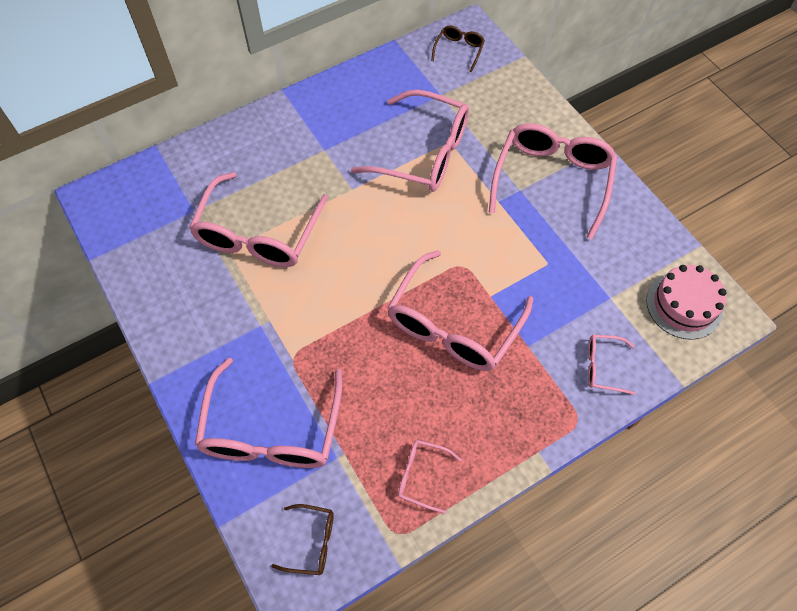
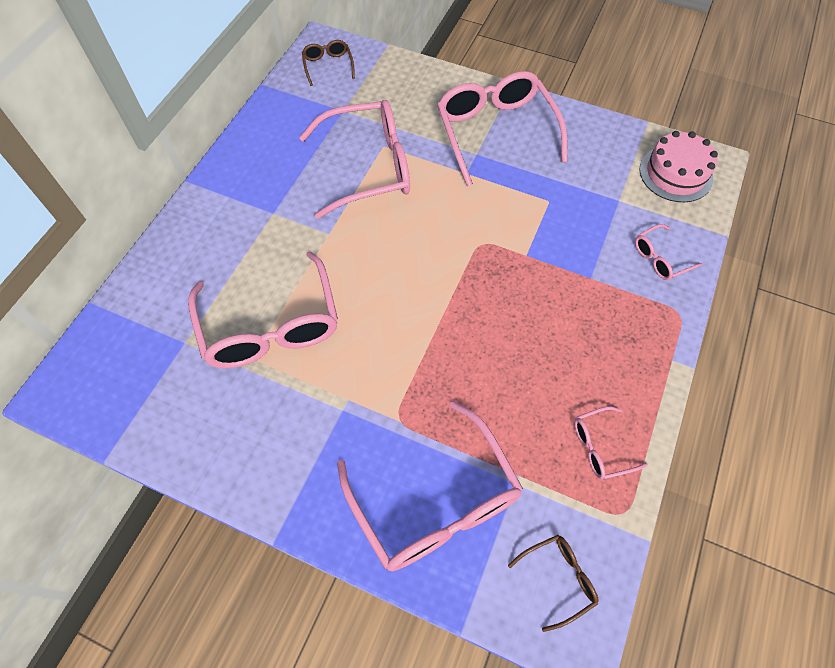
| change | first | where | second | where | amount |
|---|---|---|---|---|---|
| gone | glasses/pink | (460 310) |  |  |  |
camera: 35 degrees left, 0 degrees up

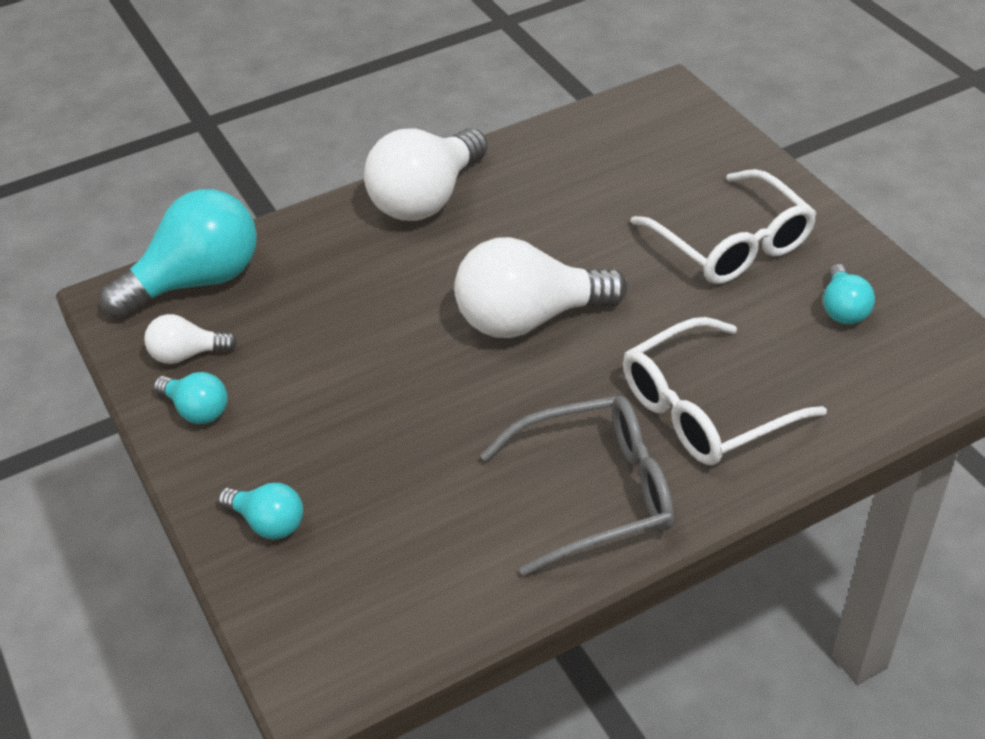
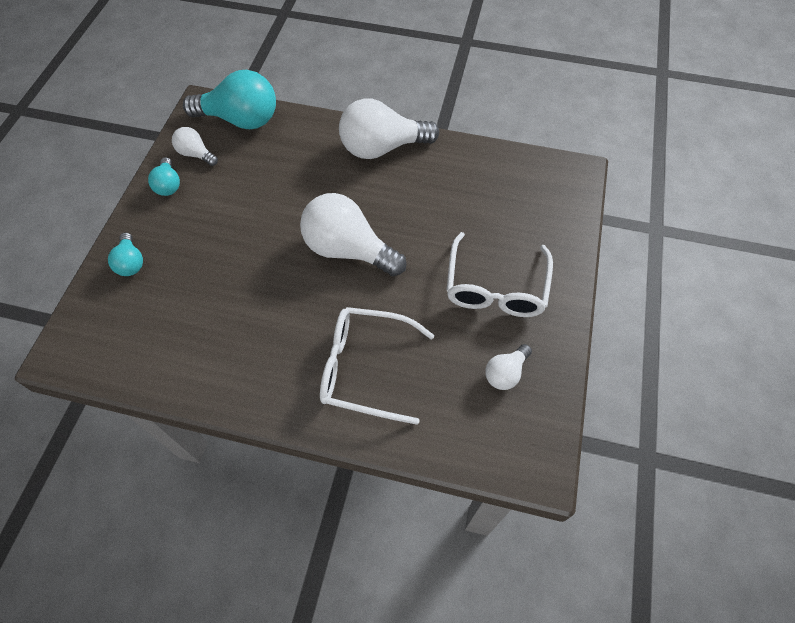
| change | first | where | second | where | amount |
|---|---|---|---|---|---|
| repainted | light bulb/turquoise | (849 294) | light bulb/white | (508 367) |  |
| gone | glasses/grey | (577 486) |  |  |  |
camera: 40 degrees right, 15 degrees up

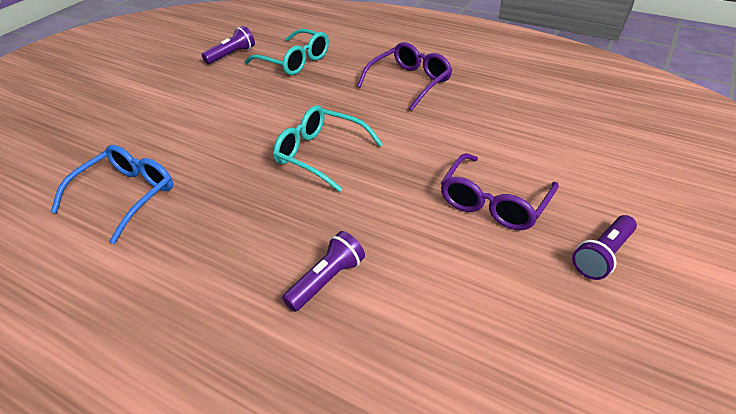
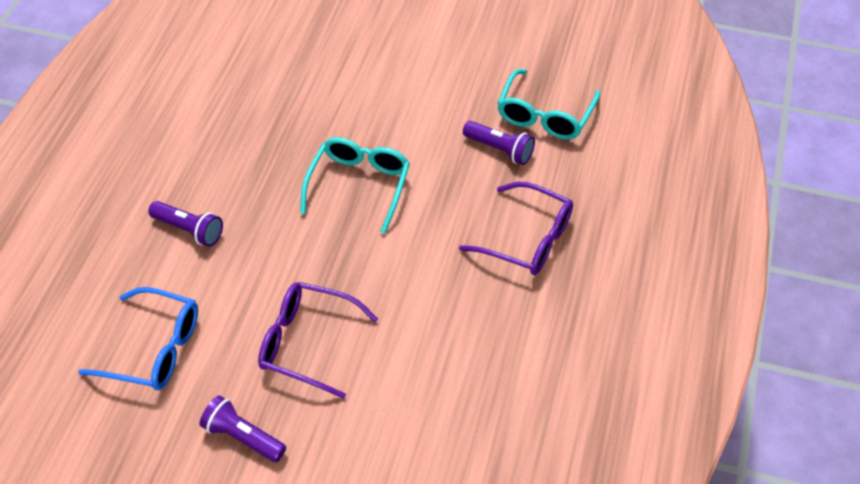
| change | first | where | second | where | amount |
|---|---|---|---|---|---|
| shifted | flashlight/purple | (228 45) |  | (499 143) |  |
| shifted | glasses/blue | (112 194) |  | (138 338) |  |
camera: 75 degrees right, 10 degrees up

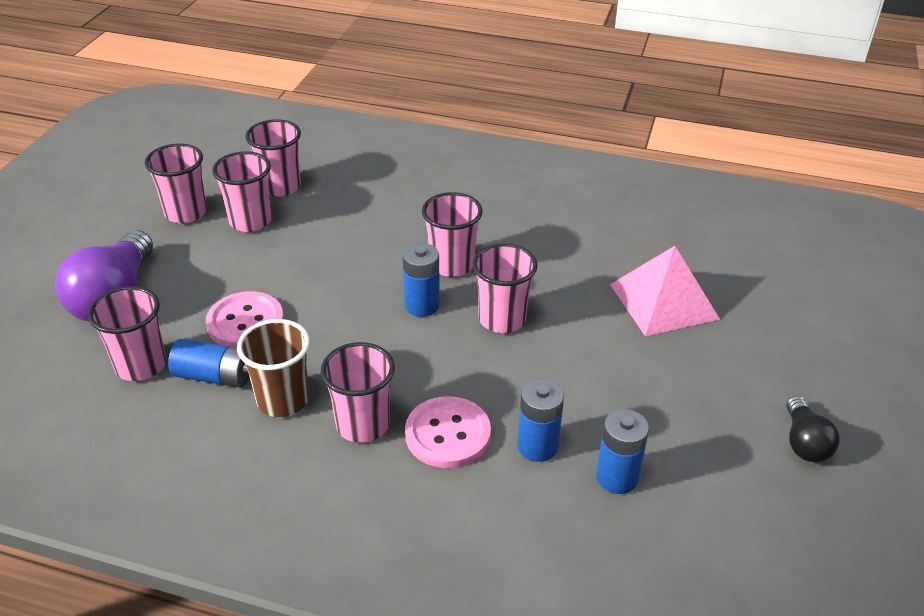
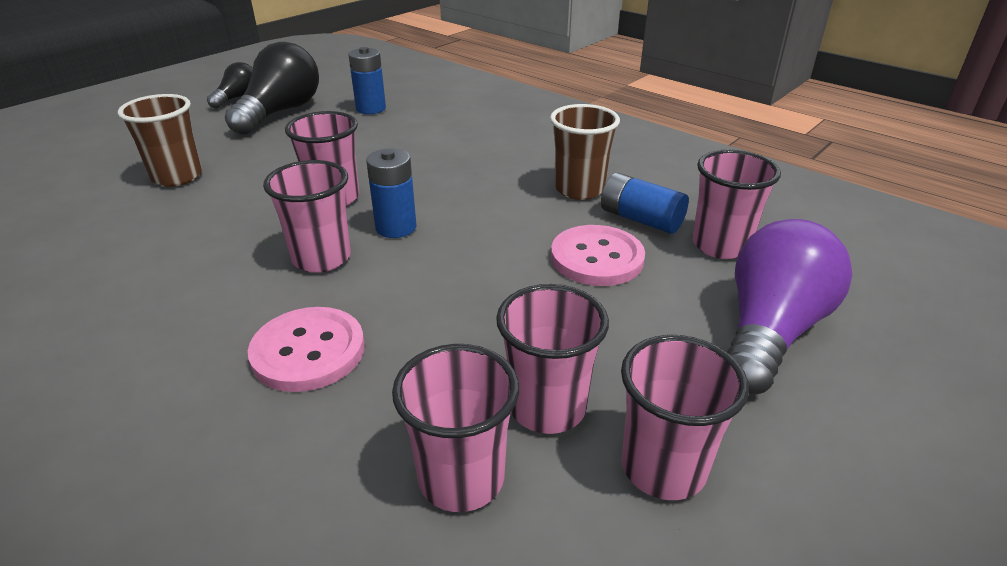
| change | first | where | second | where | amount |
|---|---|---|---|---|---|
| swapped | pyramid/pink | (665 291) | cup/brown | (160 140) |  |
| gone | cup/pink | (358 392) |  |  |  |
| gone | battery/blue | (540 420) |  |  |  |
| shifted | button/pink | (448 432) |  | (306 349) |  |
| new |  |  | light bulb/black | (272 88) |  |
camera: 155 degrees left, 5 degrees down

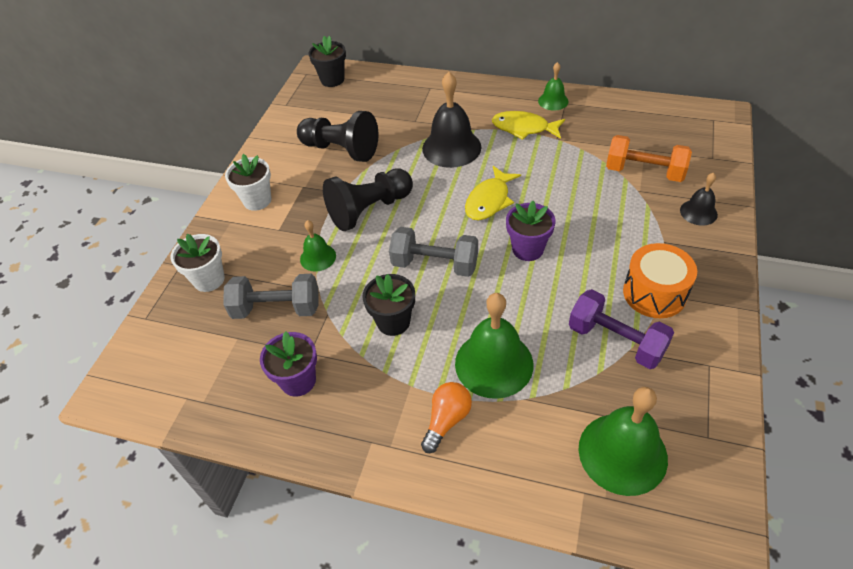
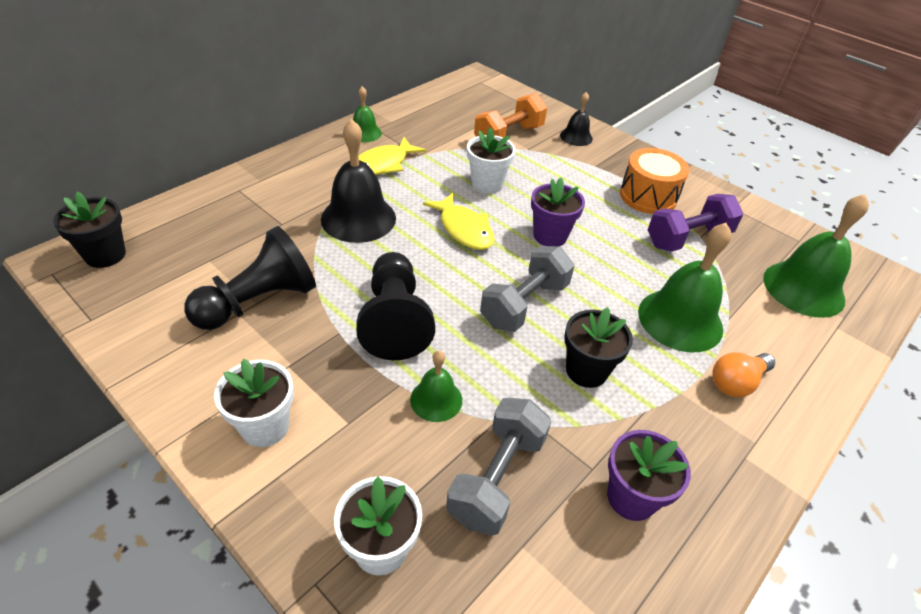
| change | first | where | second | where | amount |
|---|---|---|---|---|---|
| rotated | light bulb/orange | (446 417) |  | (743 374) | 90 degrees counterclockwise |
| new |  |  | flower pot/white | (491 161) |  |
camera: 70 degrees left, 5 degrees down

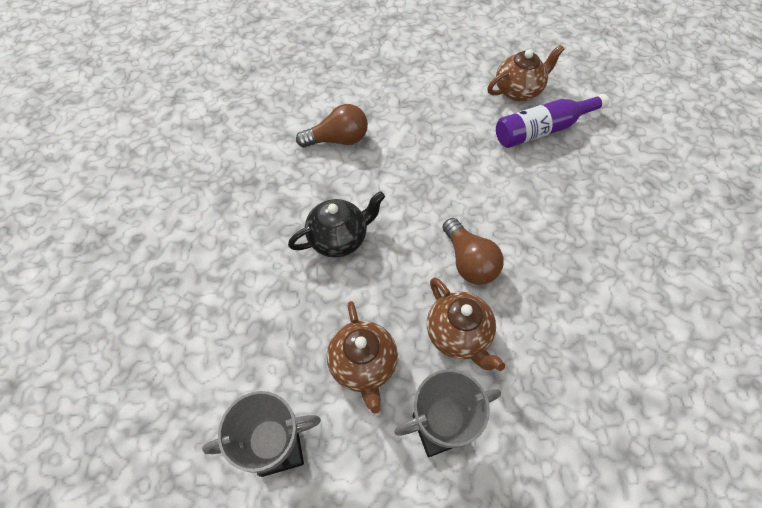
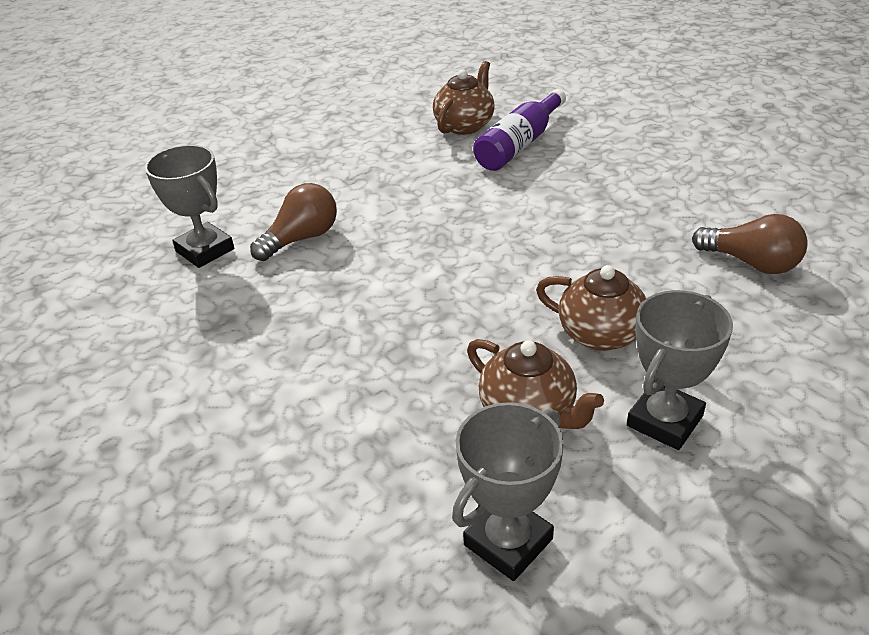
| change | first | where | second | where | amount |
|---|---|---|---|---|---|
| gone | teapot/black | (336 224) |  |  |  |
| shifted | light bulb/brown | (473 251) |  | (750 244) |  |
| new |  |  | trophy/grey | (189 206) |  |
camera: 30 degrees left, 20 degrees down

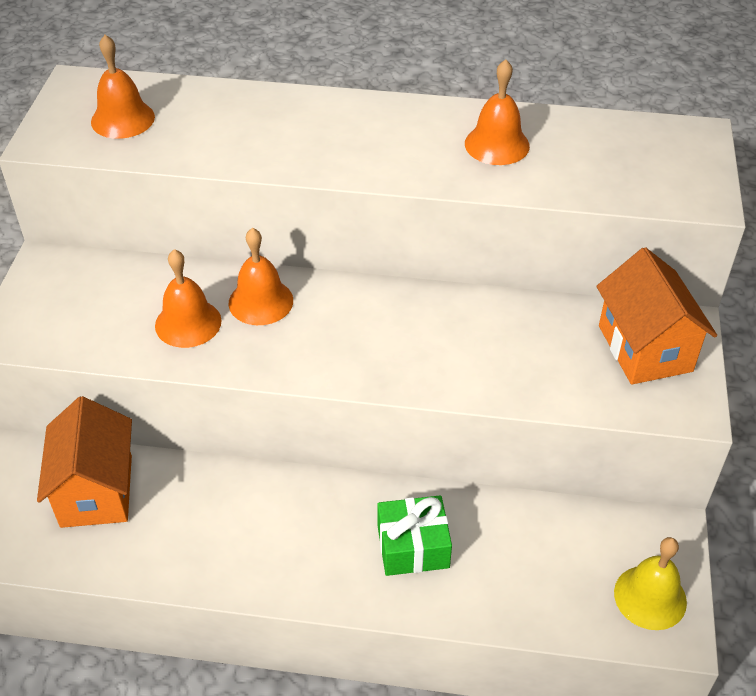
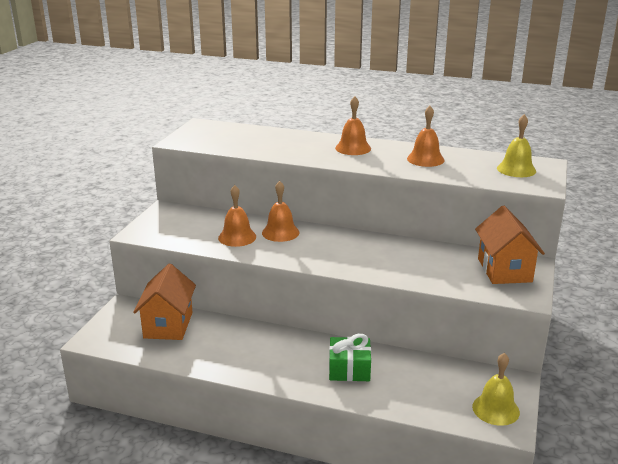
| change | first | where | second | where | amount |
|---|---|---|---|---|---|
| shifted | bell/orange | (123 87) |  | (353 125) |  |
| new |  |  | bell/yellow | (516 145) |  |
camera: 10 degrees right, 20 degrees down

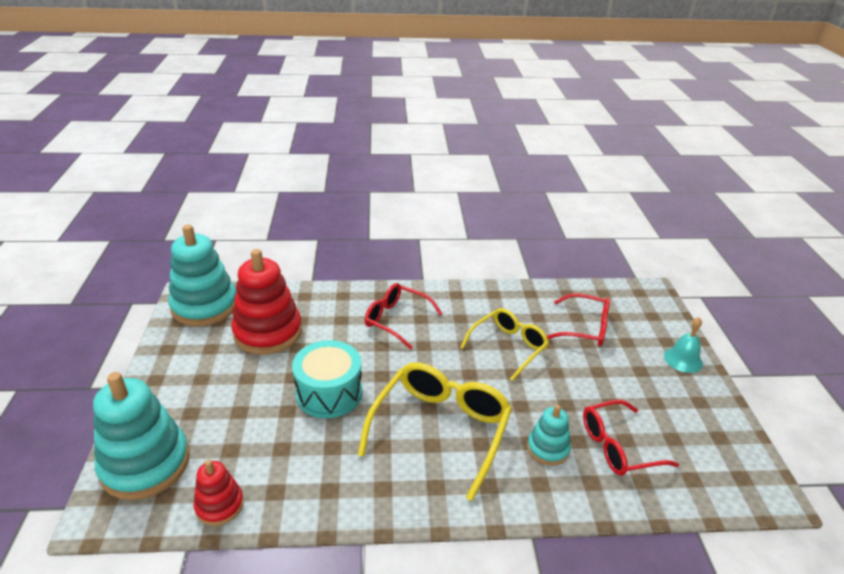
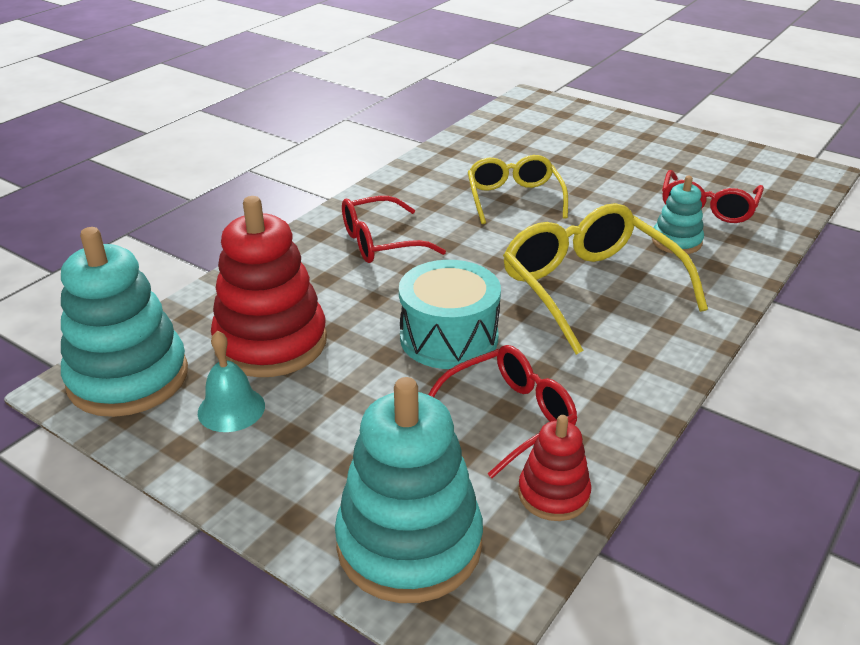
| change | first | where | second | where | amount |
|---|---|---|---|---|---|
| shifted | glasses/red | (578 319) |  | (502 411) |  |
| shifted | bell/turquoise | (683 345) |  | (231 381) |  |
camera: 50 degrees left, 0 degrees up

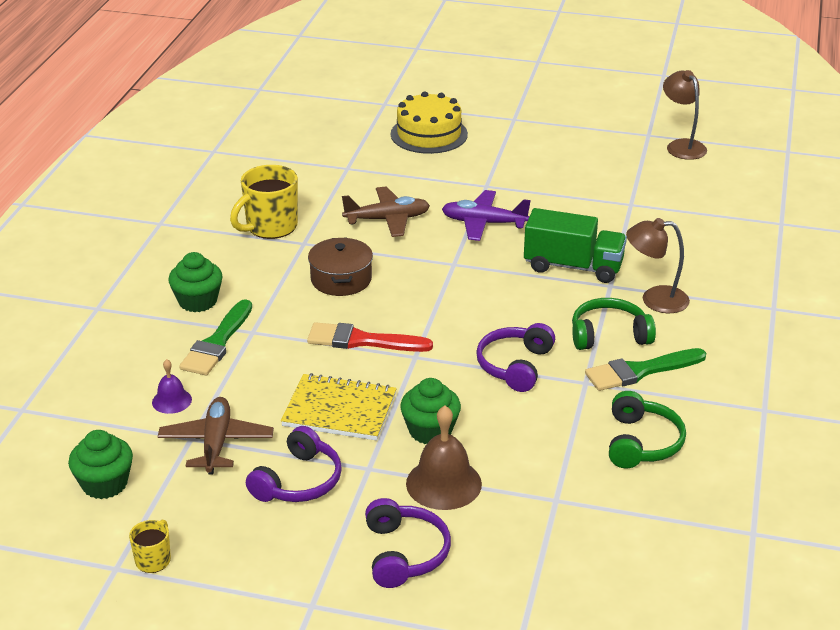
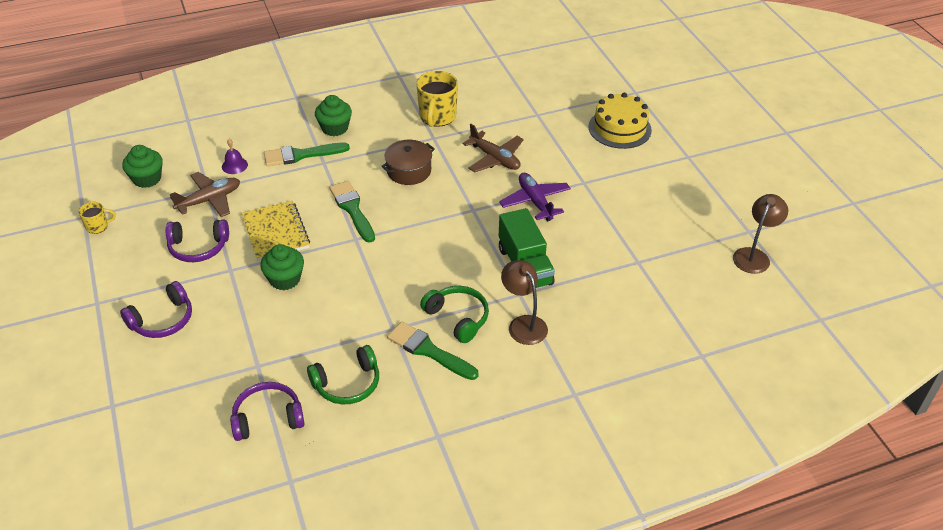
| change | first | where | second | where | amount |
|---|---|---|---|---|---|
| rotated | mug/yellow | (264 202) |  | (437 99) | 90 degrees counterclockwise |
| repainted | brush/red | (370 337) | brush/green | (352 212) |  |
| shifted | headphones/purple | (515 357) |  | (267 411) |  |
| gone | bell/brown | (444 458) |  |  |  |
camera: 55 degrees right, 10 degrees up

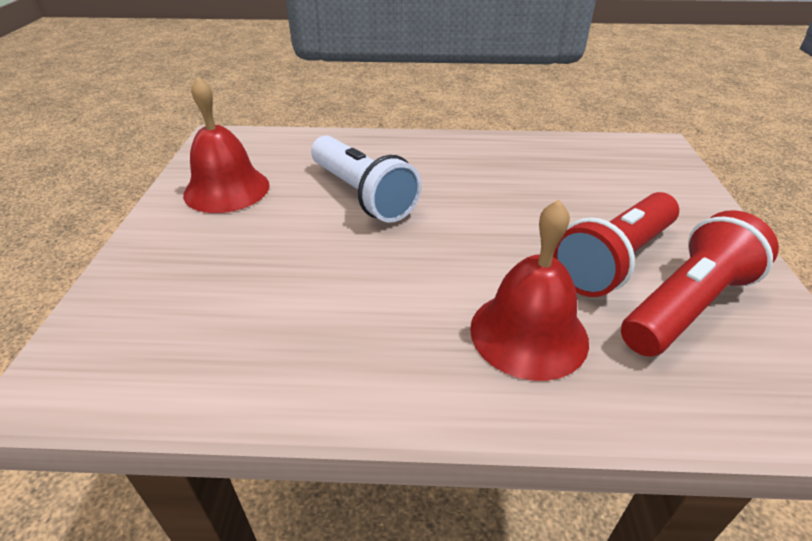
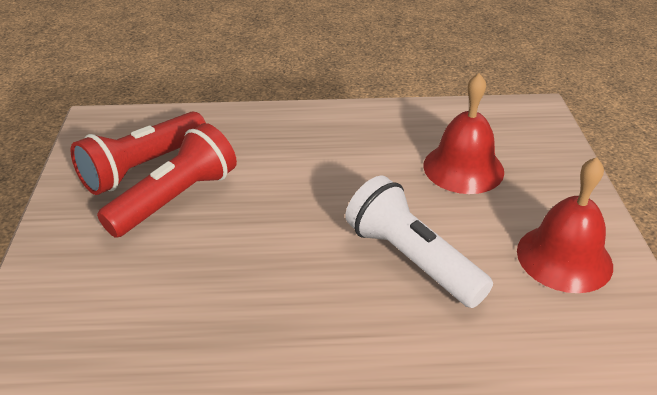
| change | first | where | second | where | amount |
|---|---|---|---|---|---|
| shifted | bell/red | (529 290) |  | (463 133) |  |
camera: 175 degrees right, 0 degrees up

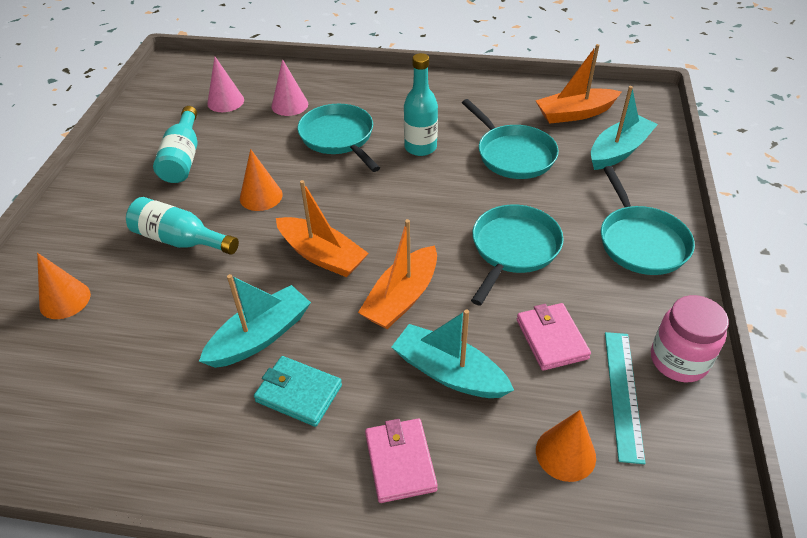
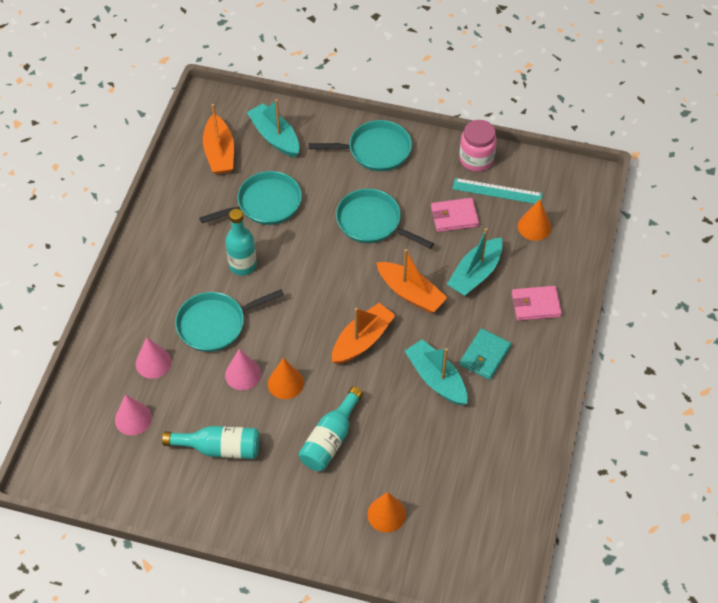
| change | first | where | second | where | amount |
|---|---|---|---|---|---|
| new |  |  | cone/pink | (243 369) |  |
camera: 85 degrees left, 10 degrees up

